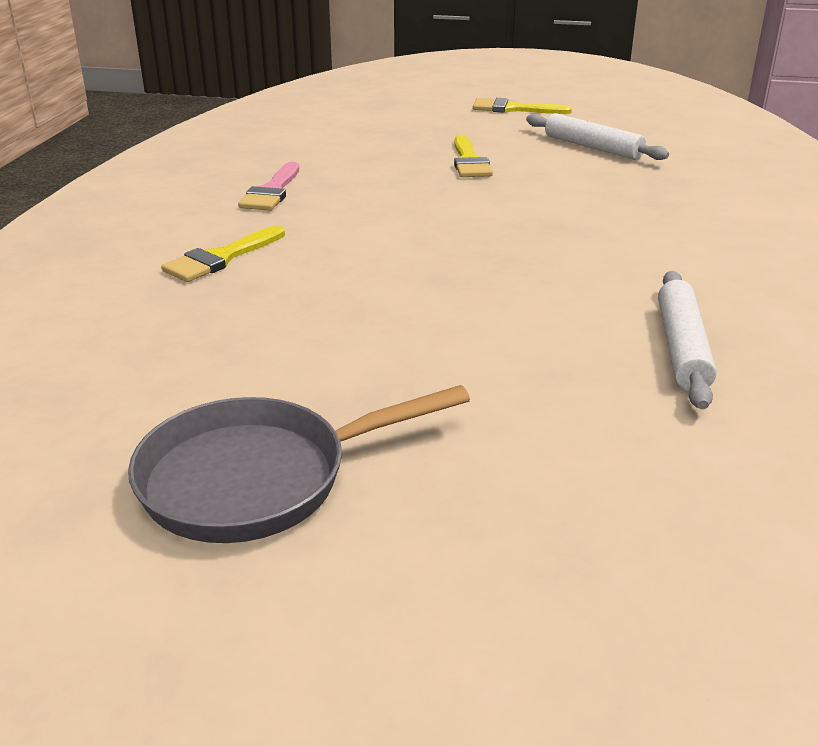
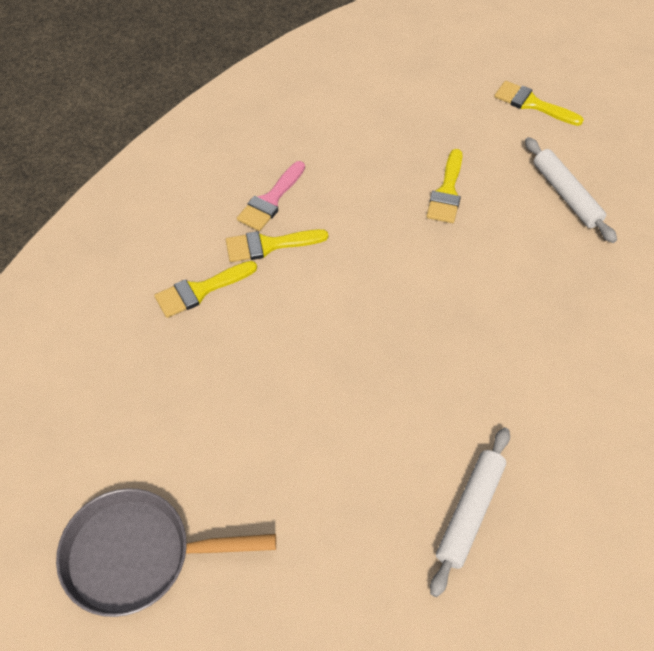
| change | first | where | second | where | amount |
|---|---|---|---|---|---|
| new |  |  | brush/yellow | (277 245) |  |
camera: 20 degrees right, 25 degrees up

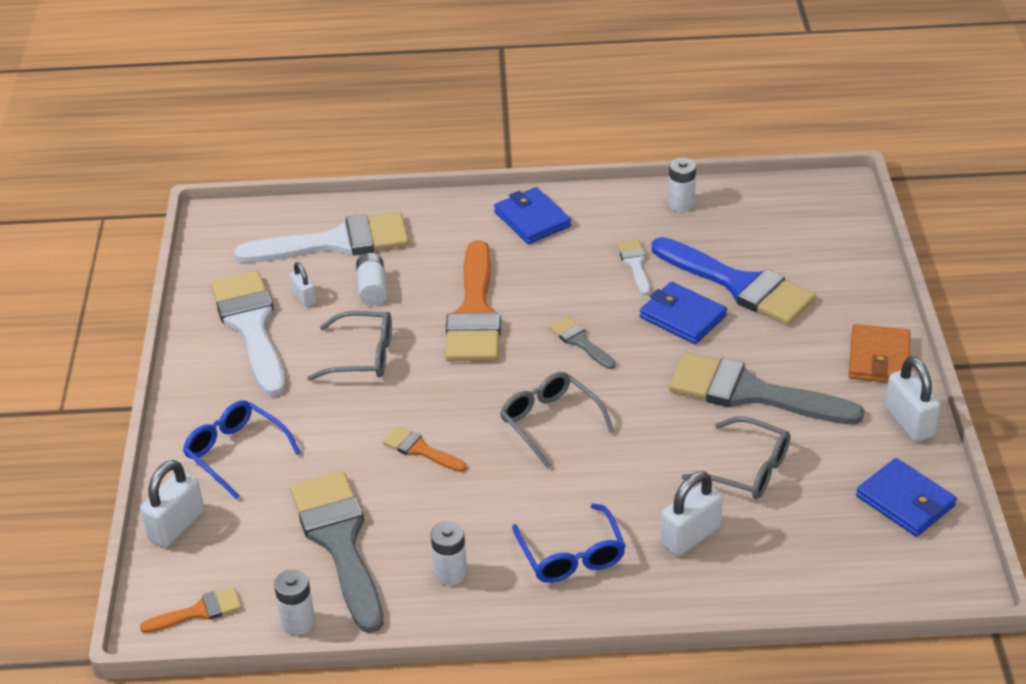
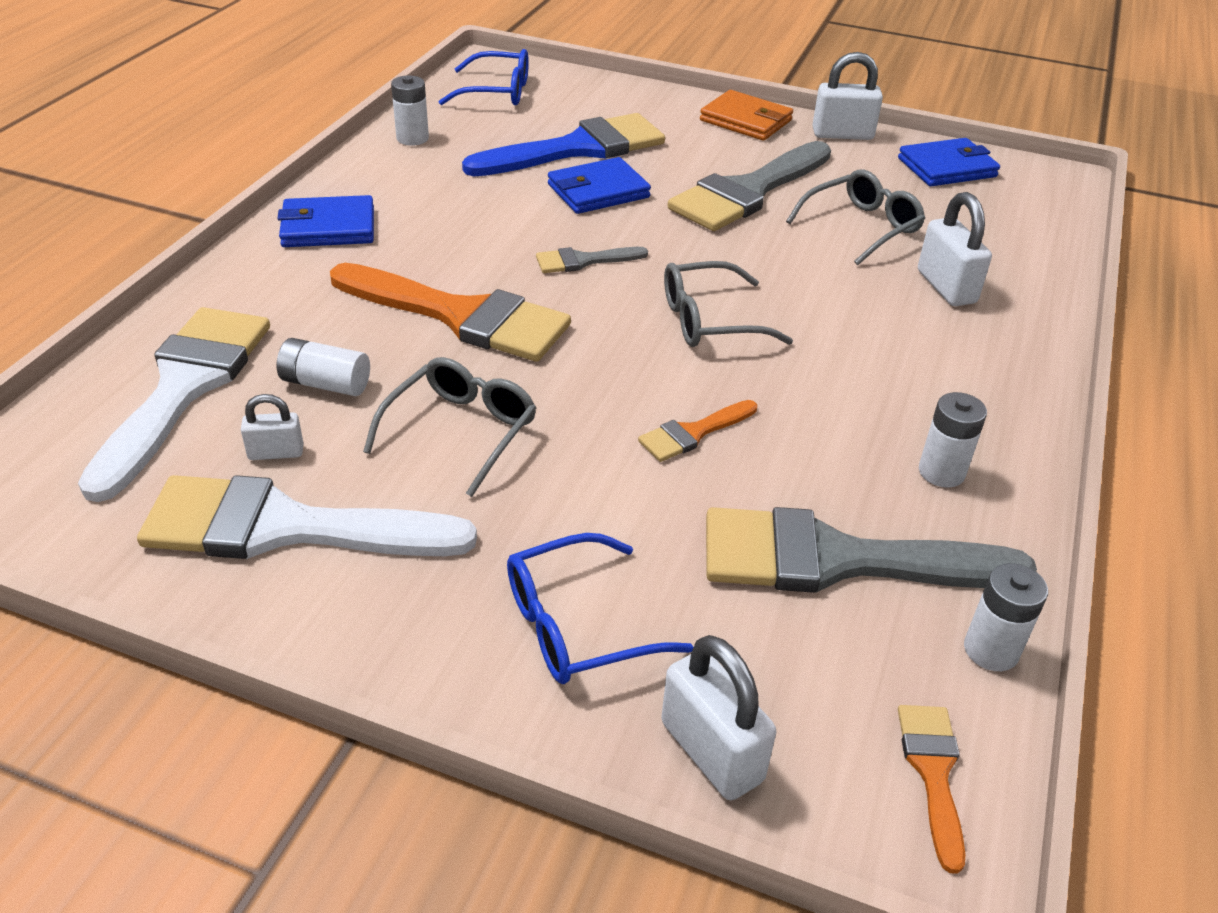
| change | first | where | second | where | amount |
|---|---|---|---|---|---|
| gone | brush/white | (633 267) |  |  |  |
| shifted | glasses/blue | (569 543) |  | (483 77) |  |
camera: 70 degrees left, 0 degrees up

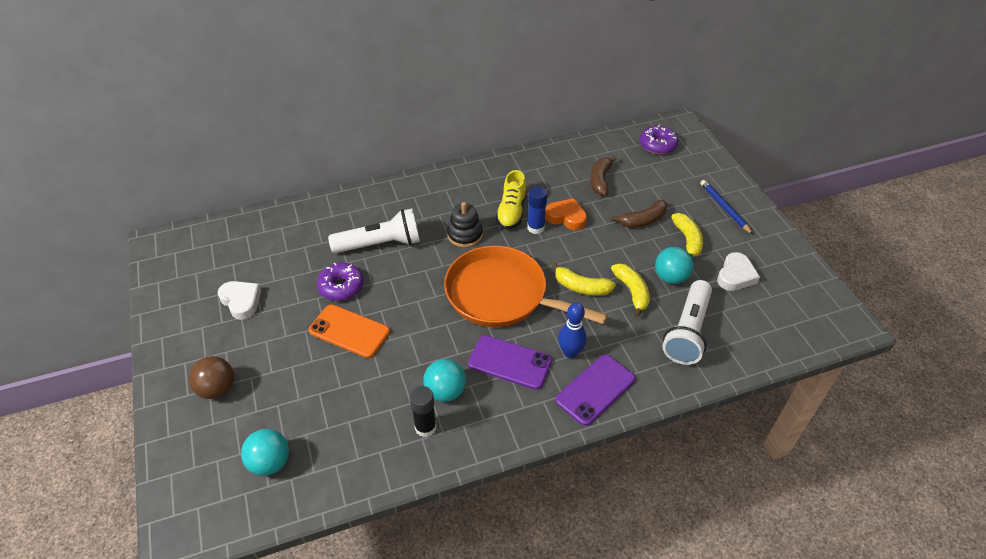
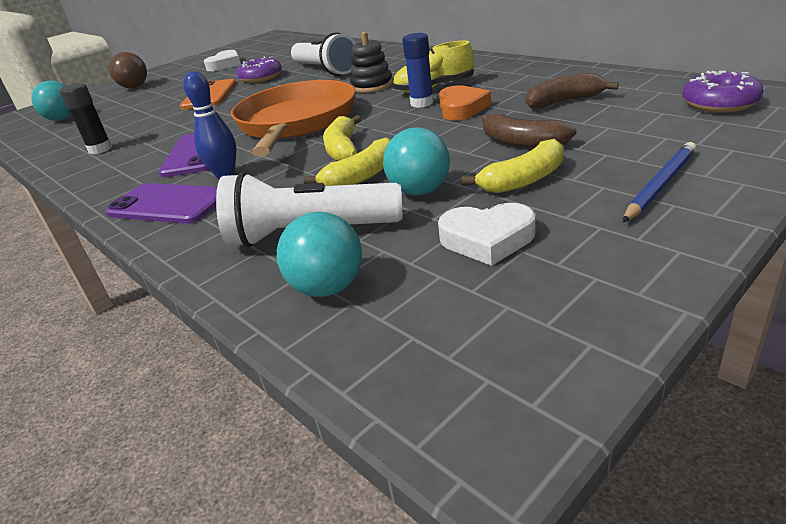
| change | first | where | second | where | amount |
|---|---|---|---|---|---|
| shifted | ball/turquoise | (444 380) |  | (319 254) |  |
camera: 70 degrees right, 15 degrees down

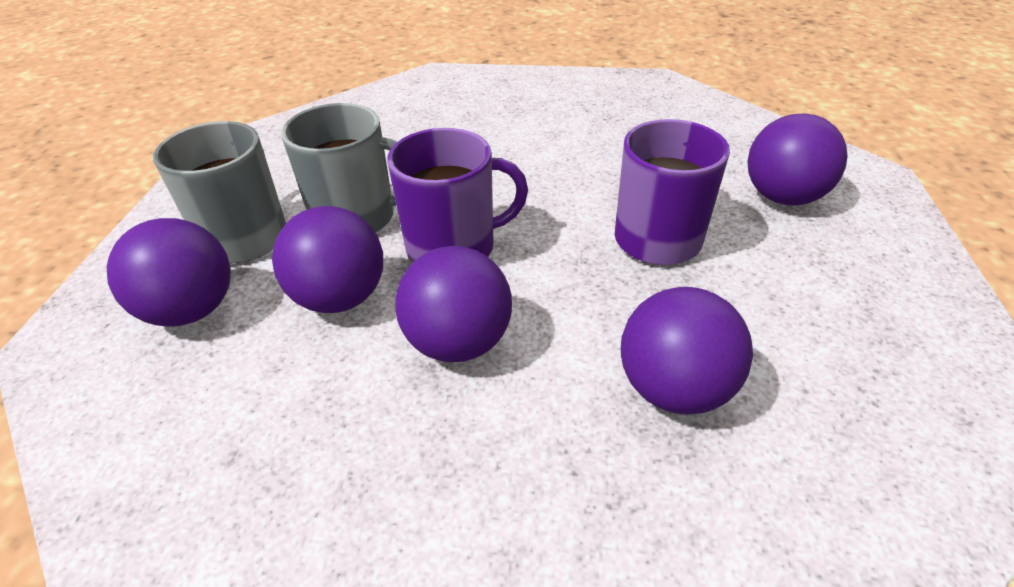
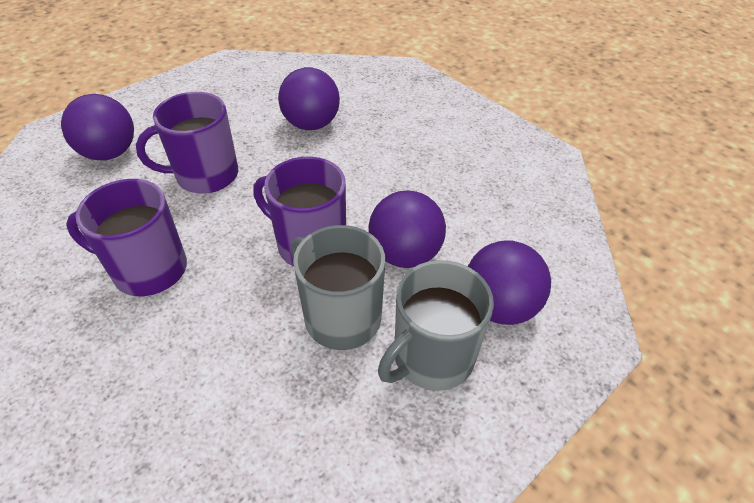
| change | first | where | second | where | amount |
|---|---|---|---|---|---|
| gone | ball/purple | (453 304) |  |  |  |
| new |  |  | mug/purple | (126 237) |  |
camera: 140 degrees left, 5 degrees up

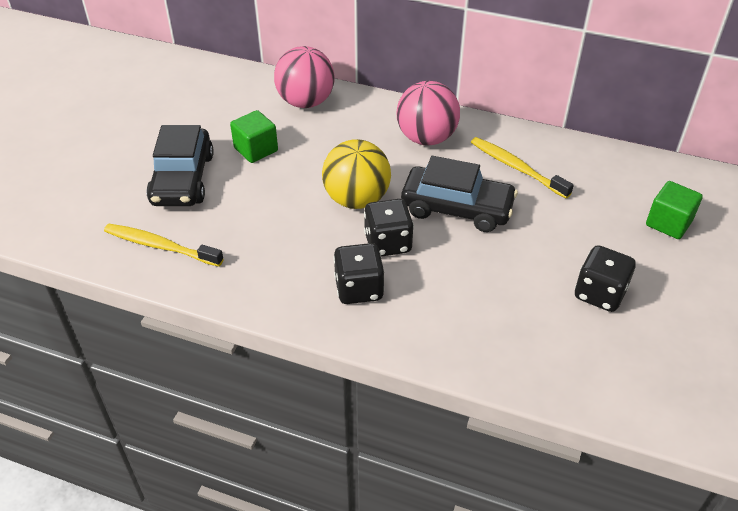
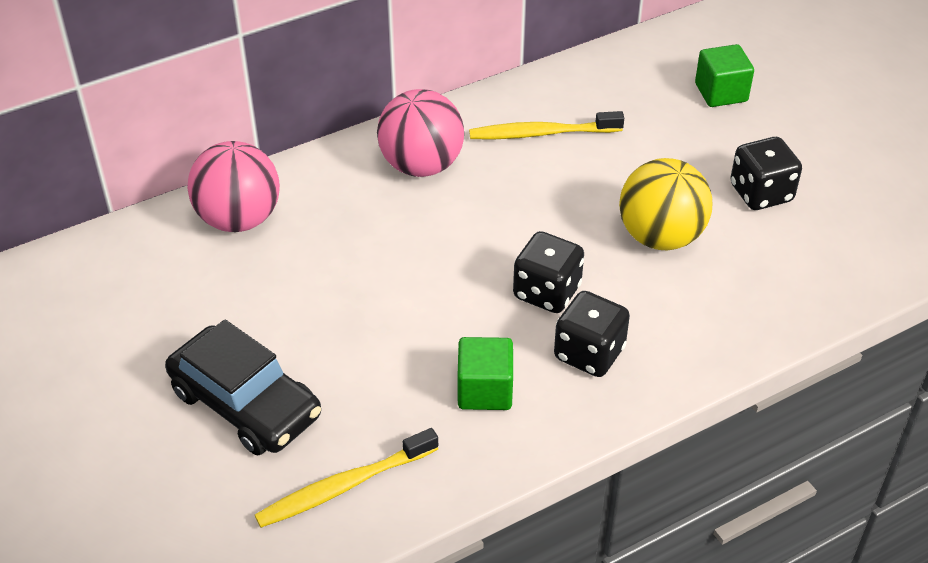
| change | first | where | second | where | amount |
|---|---|---|---|---|---|
| shifted | cube/green | (254 136) |  | (485 373) |  |
| shifted | ball/yellow | (356 174) |  | (665 204) |  |
| gone | car/black | (459 194) |  |  |  |
camera: 50 degrees left, 0 degrees up

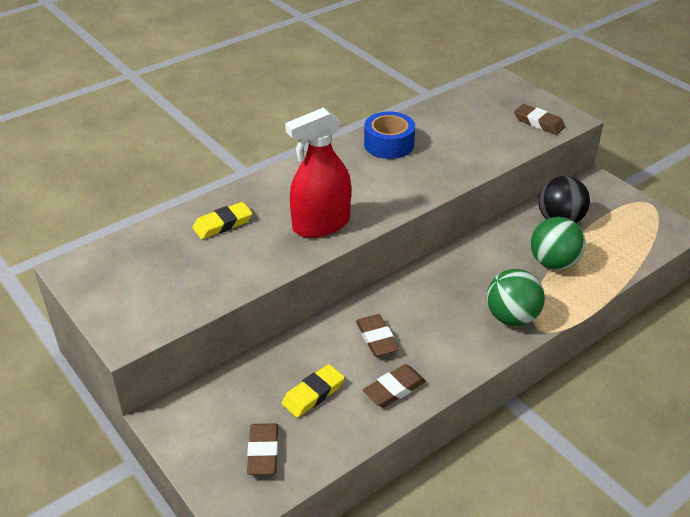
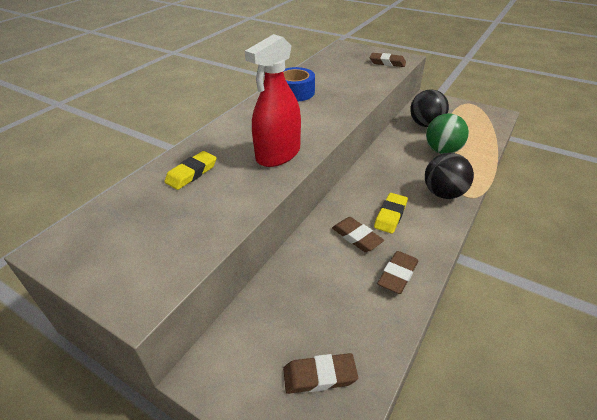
| change | first | where | second | where | amount |
|---|---|---|---|---|---|
| repainted | ball/green | (516 297) | ball/black | (449 176) |  |
| shifted | eraser/yellow | (313 391) |  | (391 213) |  |
| rotated | eraser/brown | (262 449) |  | (320 373) | 75 degrees counterclockwise |
camera: 20 degrees left, 0 degrees up

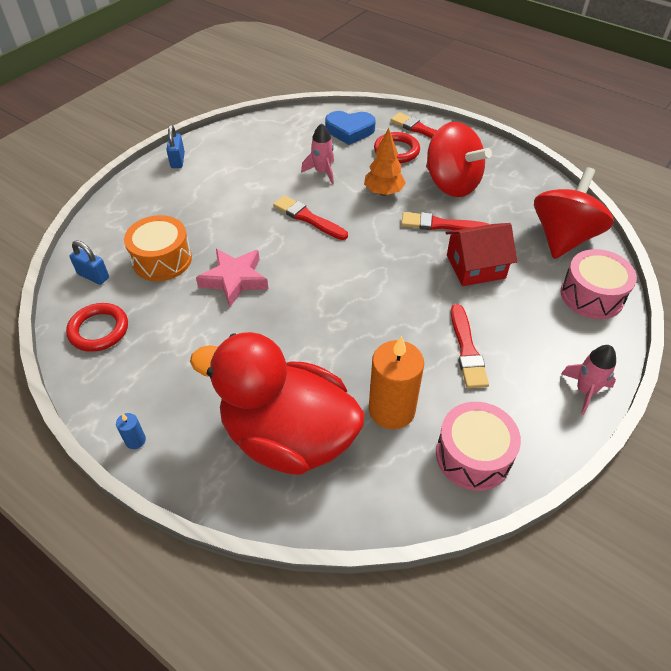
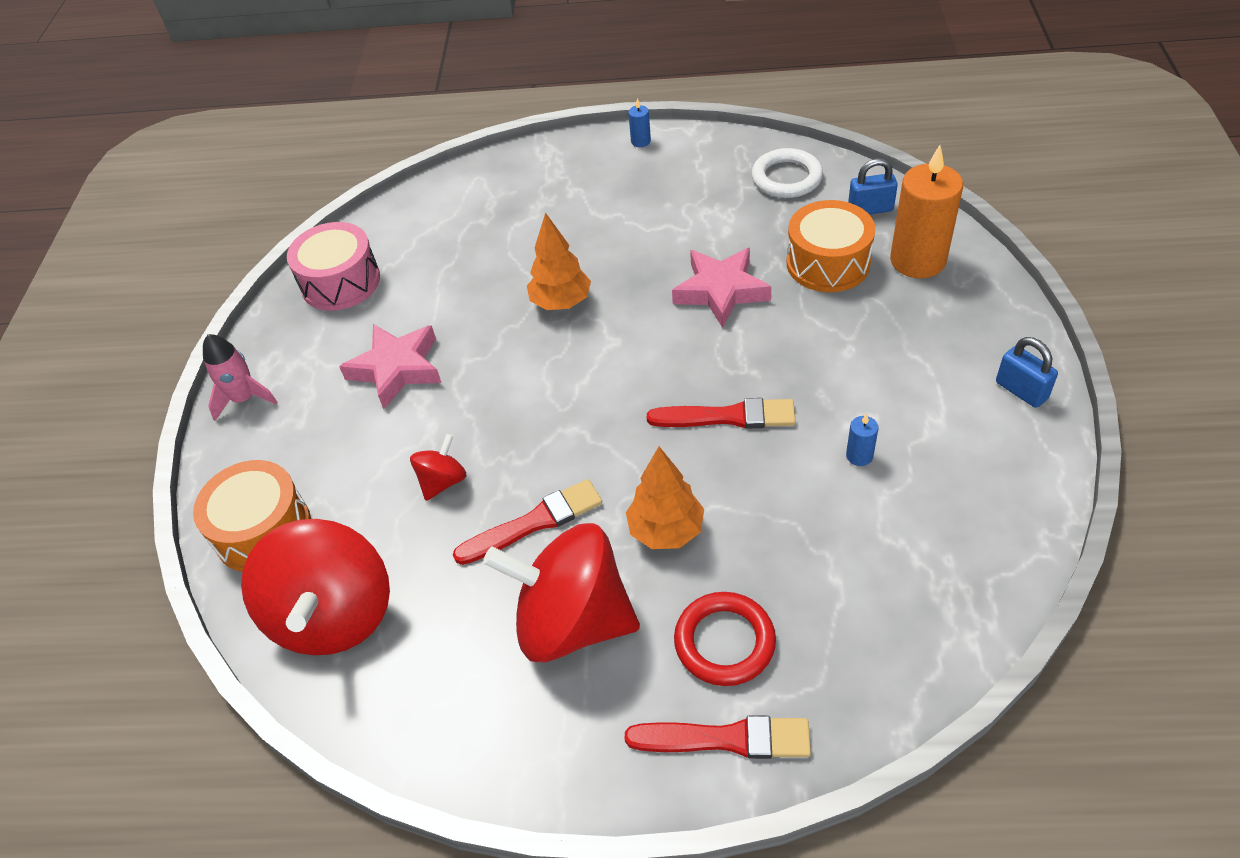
| change | first | where | second | where | amount |
|---|---|---|---|---|---|
| gone | heart/blue | (350 128) |  |  |  |
| gone | rocket/pink | (317 153) |  |  |  |
| swapped | house/red | (481 254) | spinning top/red | (438 467) |  |
| repainted | drum/pink | (599 284) | drum/orange | (252 516) |  |
| repainted | ring/red | (97 327) | ring/white | (787 173) |  |
| swapped | brush/red | (470 346) | star/pink | (390 366) |  |
| gone | duck/red | (277 403) |  |  |  |
| shifted | candle/orange | (396 382) |  | (926 211) |  |
| new |  |  | tree/orange | (559 261) |  |
| new |  |  | candle/blue | (862 439) |  |
camera: 150 degrees right, 0 degrees up

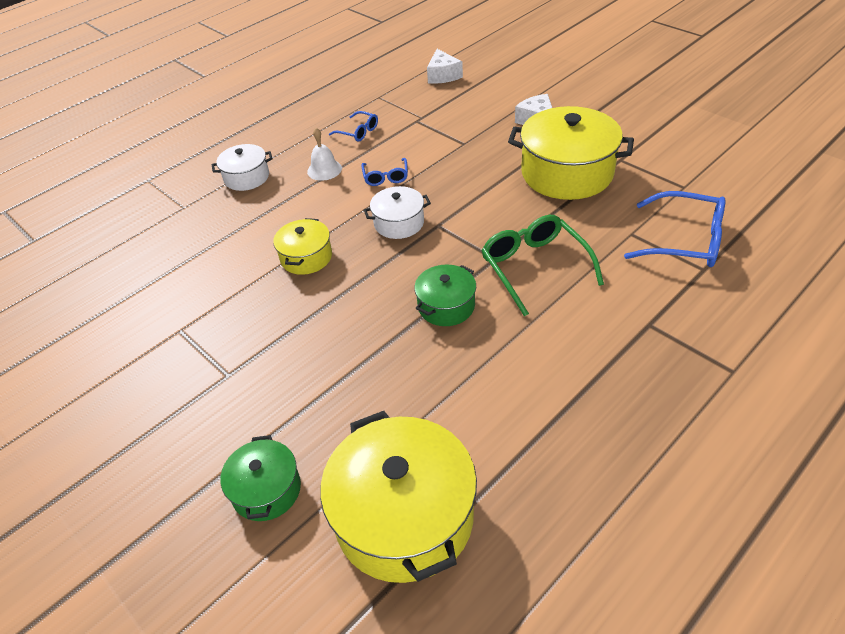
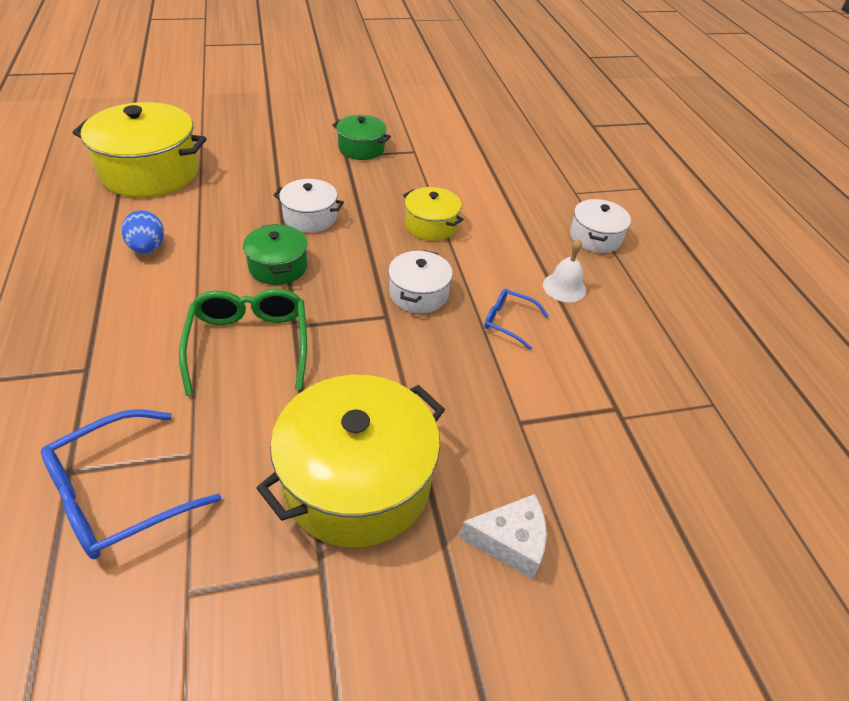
| change | first | where | second | where | amount |
|---|---|---|---|---|---|
| gone | cheese/white | (445 66) |  |  |  |
| gone | glasses/blue | (353 126) |  |  |  |
| rotated | glasses/green | (542 265) |  | (243 342) | 105 degrees counterclockwise |
| shifted | pot/green | (260 478) |  | (361 137) |  |
| new |  |  | pot/white | (308 206) |  |
| new |  |  | egg/blue | (143 232) |  |
camera: 115 degrees right, 0 degrees up

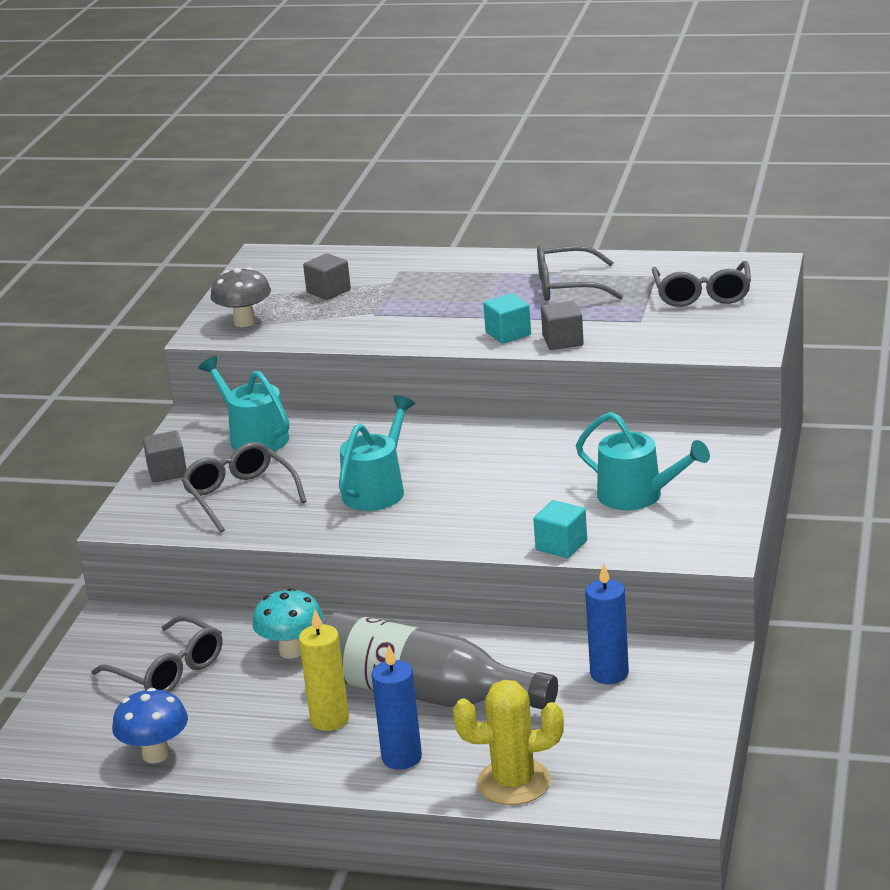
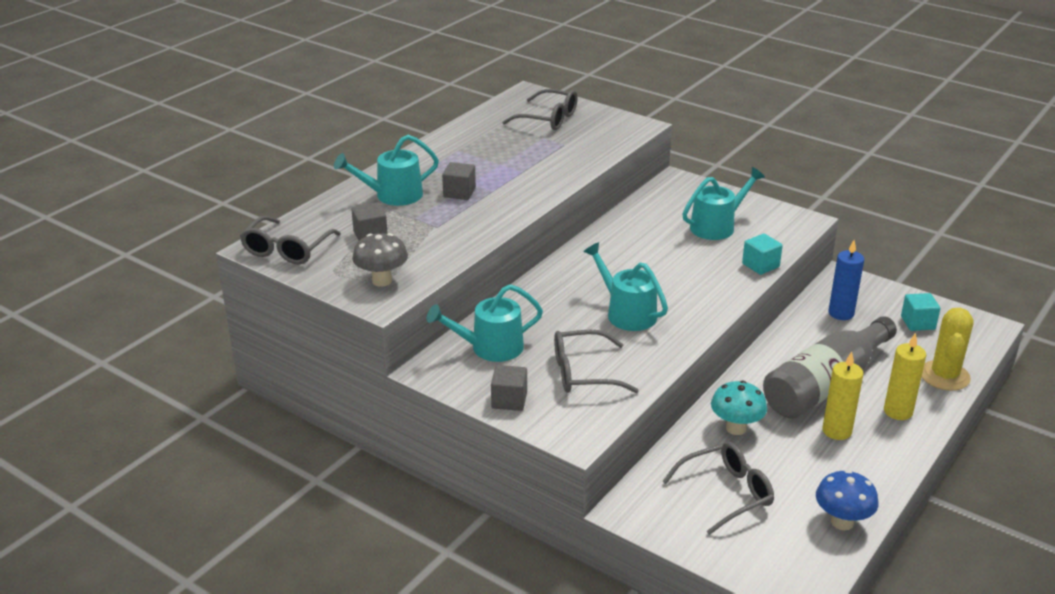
| change | first | where | second | where | amount |
|---|---|---|---|---|---|
| shifted | glasses/grey | (580 273) |  | (290 240) |  |
| shifted | cube/turquoise | (507 318) |  | (920 312) |  |
| shifted | cube/grey | (562 325) |  | (459 181) |  |
| repainted | candle/blue | (396 707) | candle/yellow | (905 376) |  |
| new |  |  | watering can/turquoise | (386 170) |  |
camera: 70 degrees left, 5 degrees up

